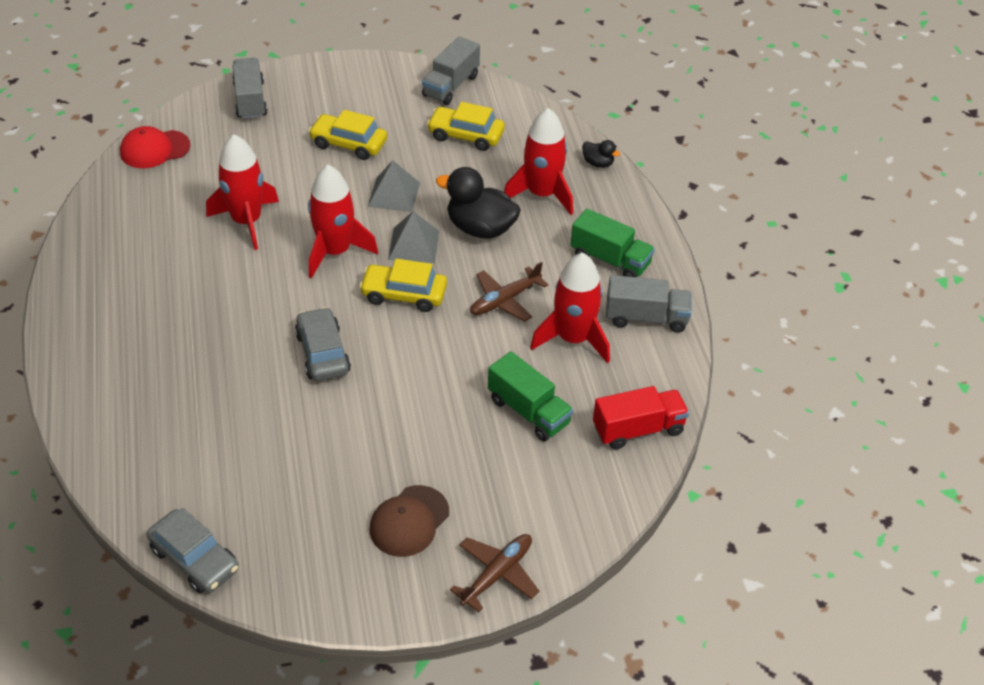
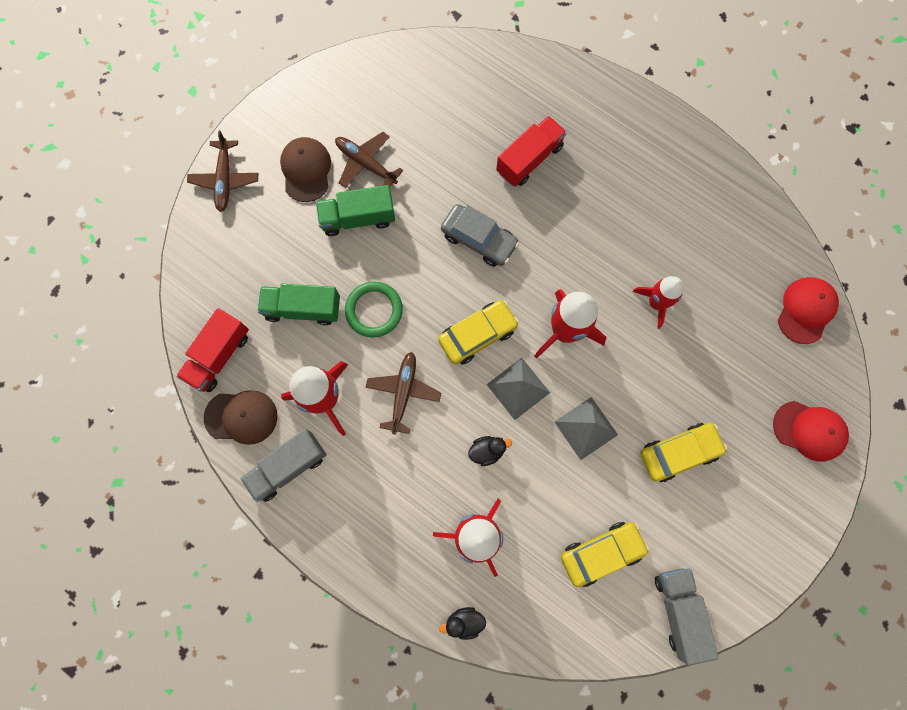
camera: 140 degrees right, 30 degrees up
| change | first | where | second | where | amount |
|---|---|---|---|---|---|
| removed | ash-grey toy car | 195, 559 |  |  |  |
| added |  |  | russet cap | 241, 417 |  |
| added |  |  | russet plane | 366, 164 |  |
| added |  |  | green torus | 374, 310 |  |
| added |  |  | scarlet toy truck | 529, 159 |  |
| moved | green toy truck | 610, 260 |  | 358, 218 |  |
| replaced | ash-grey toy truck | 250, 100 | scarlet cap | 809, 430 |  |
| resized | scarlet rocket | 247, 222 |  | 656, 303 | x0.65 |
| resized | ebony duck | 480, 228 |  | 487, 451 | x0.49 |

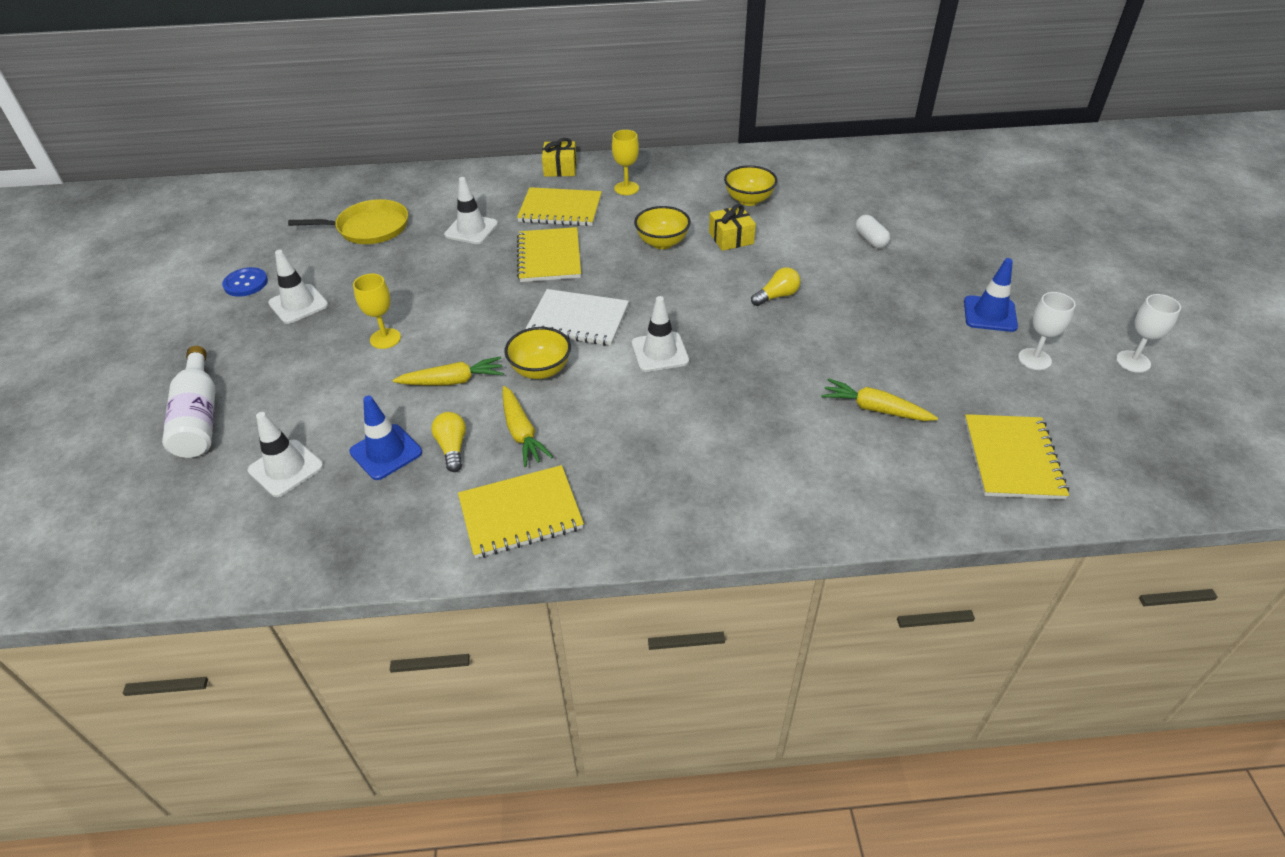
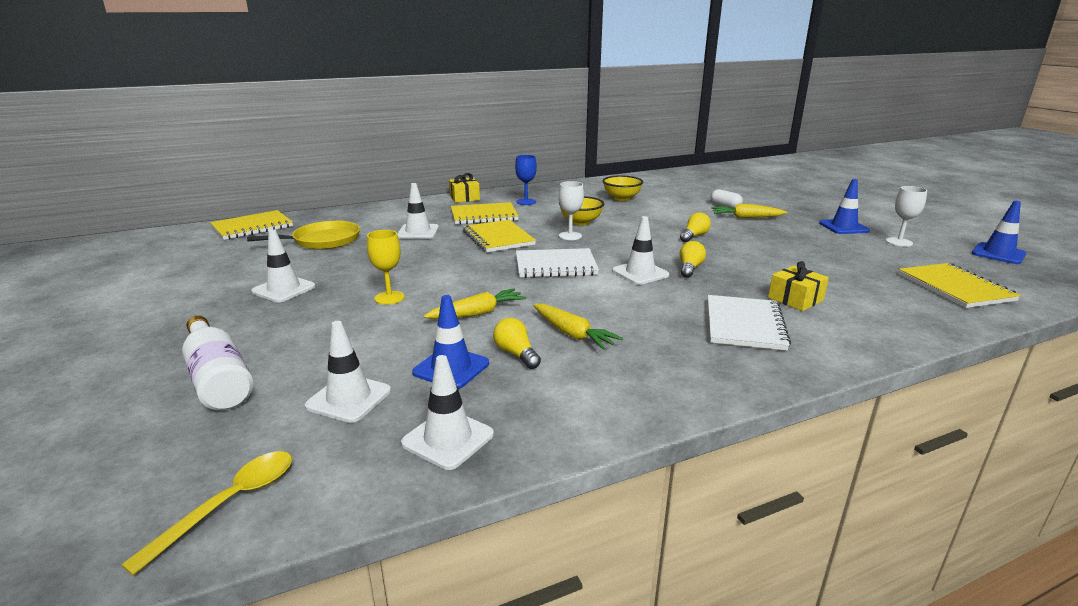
camera: 20 degrees left, 20 degrees down
| change | first | where | second | where | amount |
|---|---|---|---|---|---|
| removed | cobalt shirt button | 246, 283 |  |  |  |
| removed | bright yellow serving bowl | 540, 370 |  |  |  |
| added |  |  | bright yellow teaspoon | 230, 504 |  |
| added |  |  | snow-white safety cone | 448, 439 |  |
| added |  |  | bright yellow lightbulb | 690, 268 |  |
| added |  |  | snow-white exercise book | 744, 324 |  |
| added |  |  | cobalt safety cone | 998, 254 |  |
| moved | bright yellow exercise book | 520, 513 |  | 252, 227 |  |
| moved | bright yellow wrapped gift | 731, 238 |  | 795, 299 |  |
| moved | bright yellow root vegetable | 874, 409 |  | 746, 217 |  |
| moved | snow-white goblet | 1133, 361 |  | 570, 236 |  |
| recoloured | bright yellow goblet | 626, 188 | cobalt goblet | 526, 202 |  |

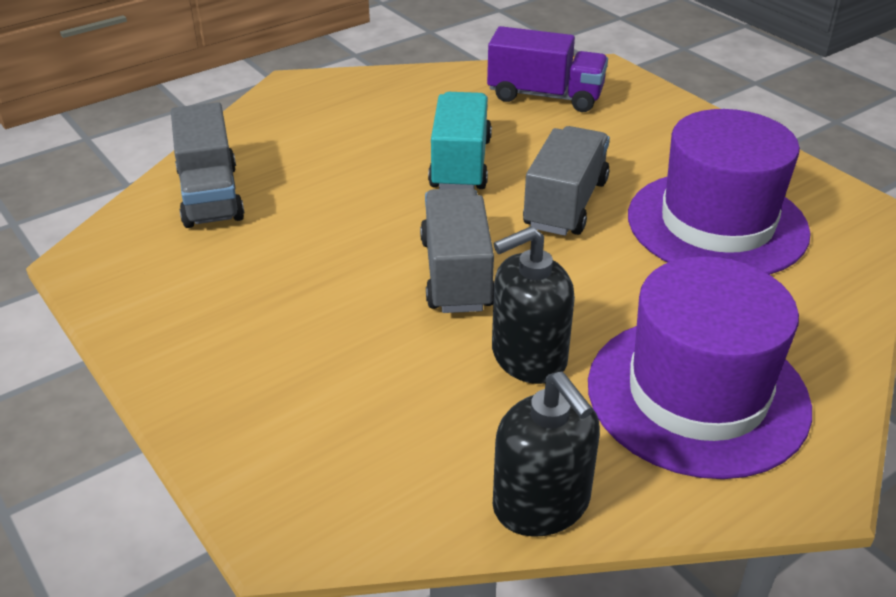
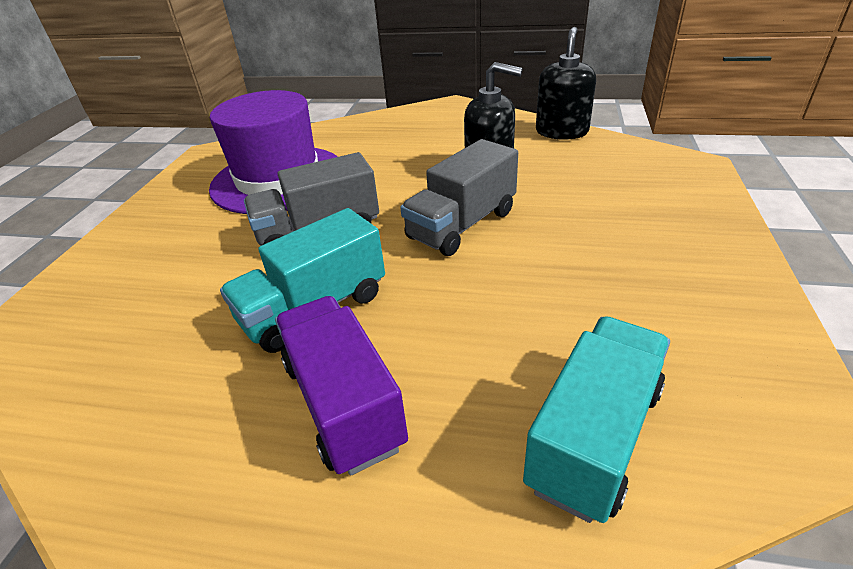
camera: 130 degrees left, 0 degrees up
| change | first | where | second | where | amount |
|---|---|---|---|---|---|
| removed | royal purple top hat | 697, 395 |  |  |  |
| moved | royal purple toy truck | 545, 96 |  | 343, 403 |  |
| recoloured | ash-grey toy truck | 210, 195 | turquoise toy truck | 594, 436 |  |

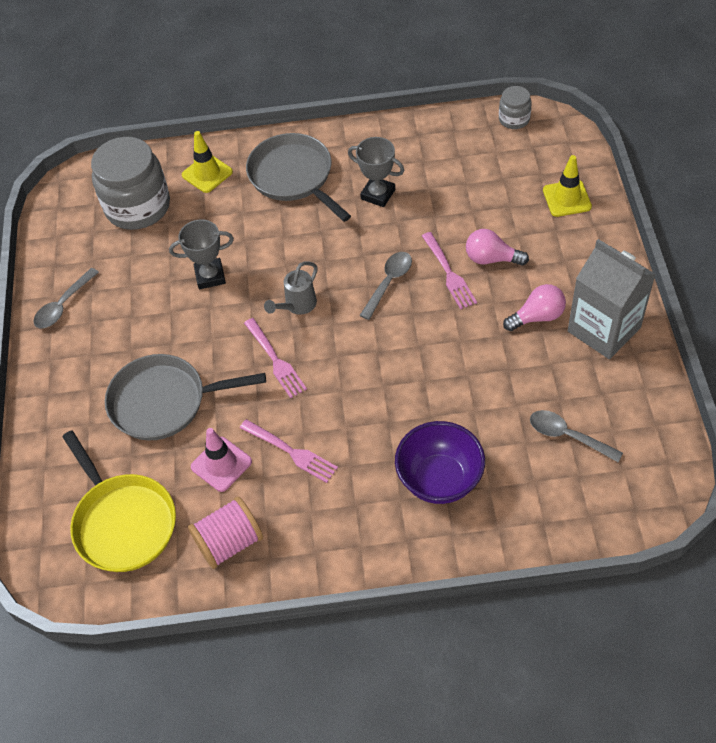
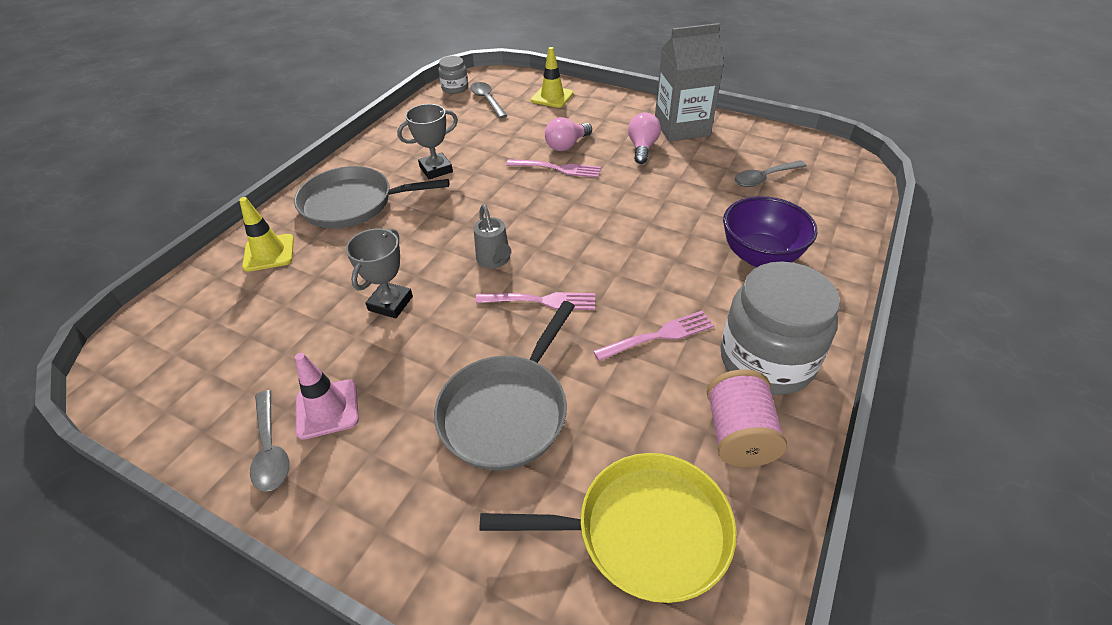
camera: 60 degrees left, 10 degrees down
| change | first | where | second | where | amount |
|---|---|---|---|---|---|
| moved | ash-grey preserve jar | 138, 207 |  | 766, 360 |  |
| moved | rosy safety cone | 221, 464 |  | 327, 409 |  |
| moved | ash-grey teaspoon | 389, 282 |  | 487, 100 |  |

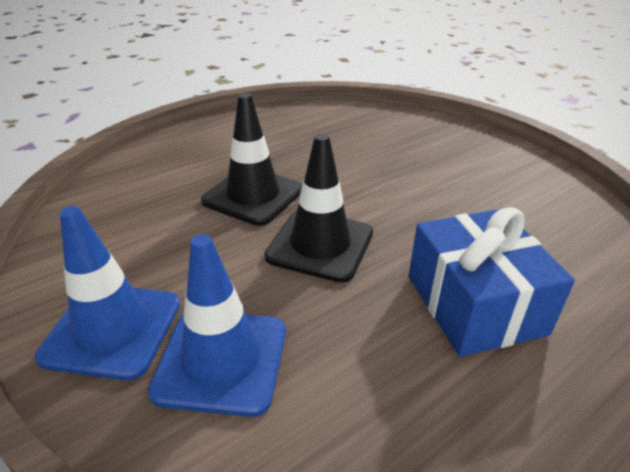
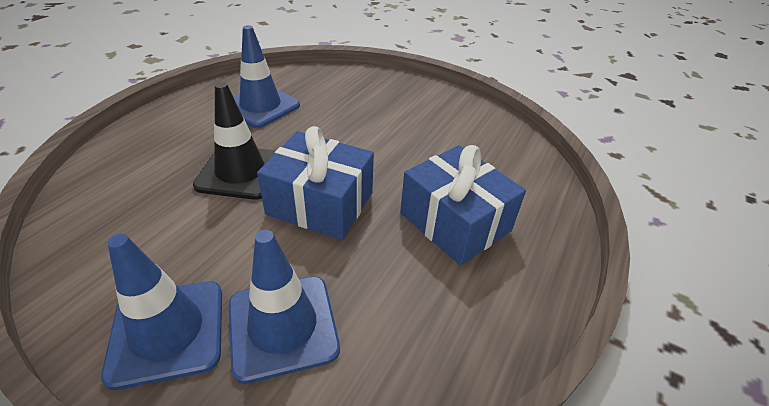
camera: 25 degrees left, 5 degrees up
| change | first | where | second | where | amount |
|---|---|---|---|---|---|
| added |  |  | cobalt safety cone | 260, 106 |  |
| replaced | ebony safety cone | 320, 245 | cobalt wrapped gift | 320, 204 |  |

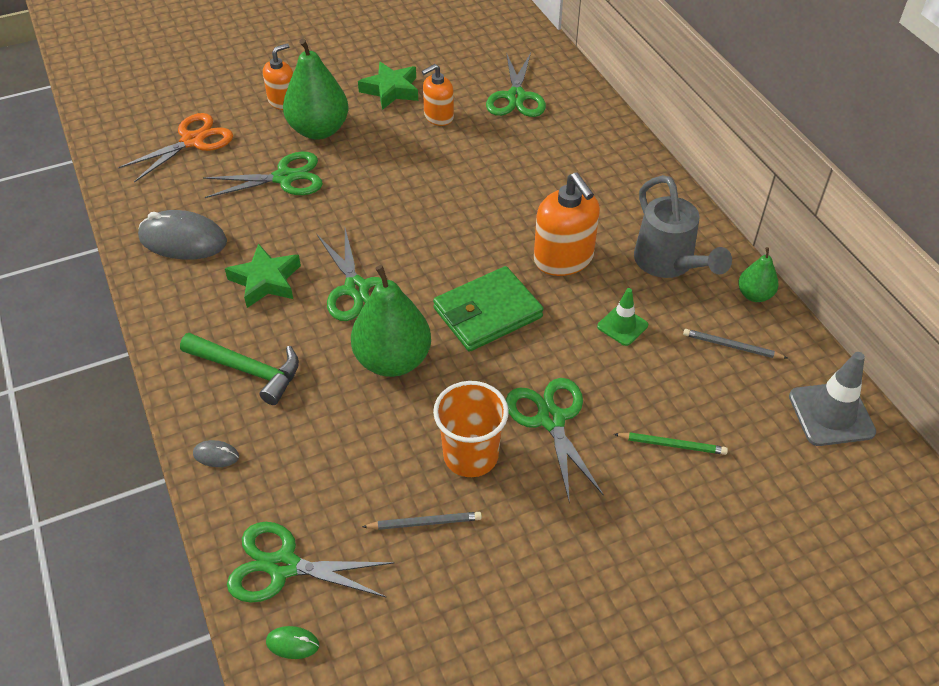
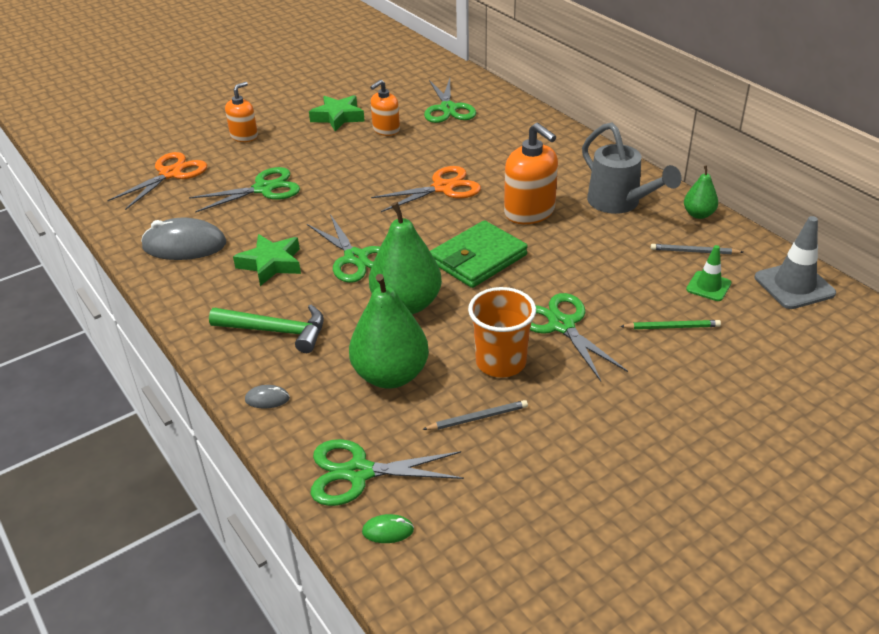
camera: 10 degrees left, 10 degrees down
| change | first | where | second | where | amount |
|---|---|---|---|---|---|
| added |  |  | bright orange pair of scissors | 443, 188 |  |
| moved | green pear fruit | 319, 130 |  | 390, 375 |  |
| moved | green safety cone | 622, 326 |  | 708, 286 |  |

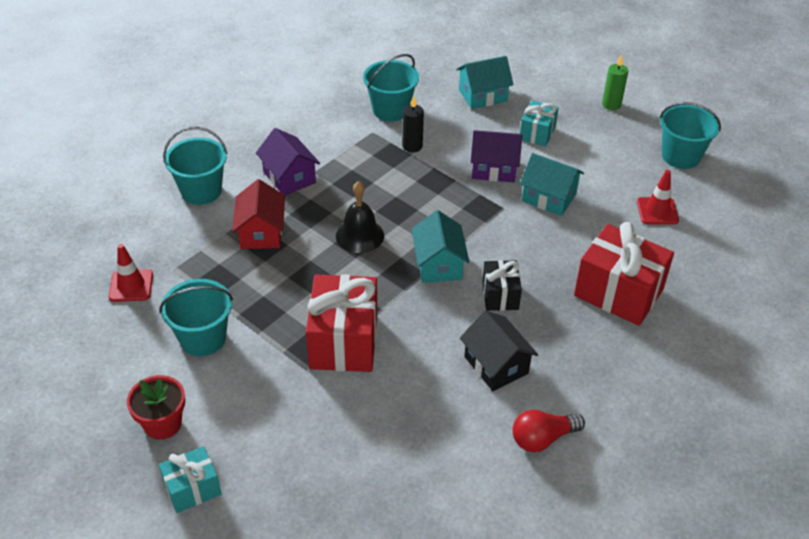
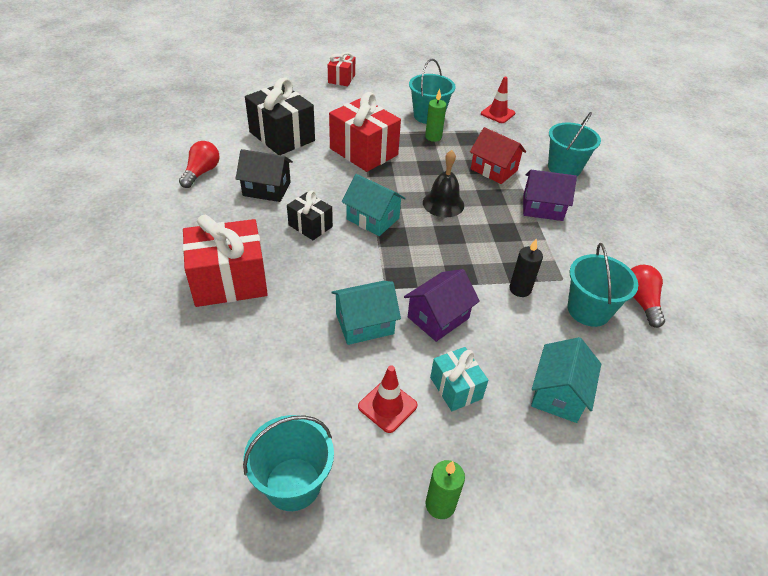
camera: 130 degrees right, 0 degrees up
| change | first | where | second | where | amount |
|---|---|---|---|---|---|
| removed | scarlet potted plant | 163, 424 |  |  |  |
| added |  |  | ebony wrapped gift | 282, 136 |  |
| added |  |  | green pillar candle | 433, 137 |  |
| added |  |  | scarlet lightbulb | 641, 301 |  |
| moved | scarlet safety cone | 657, 211 |  | 387, 406 |  |
| recoloured | turquoise wrapped gift | 192, 489 | scarlet wrapped gift | 341, 79 |  |

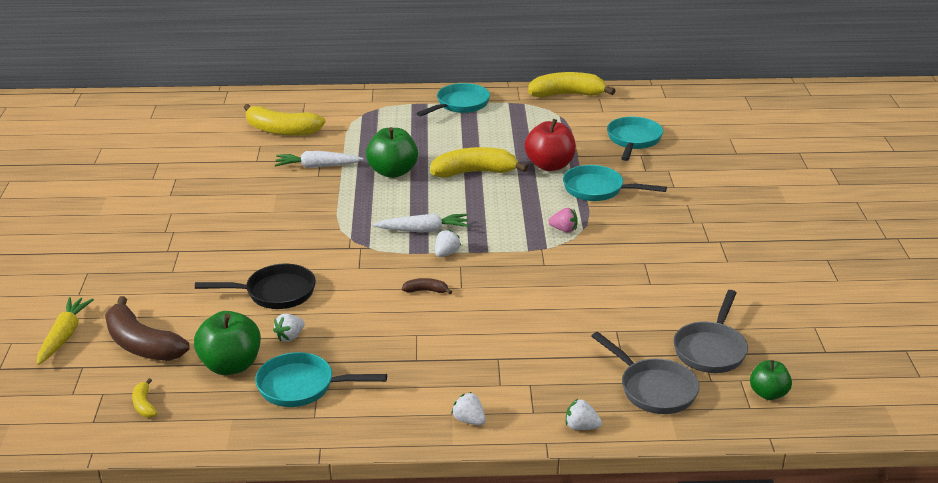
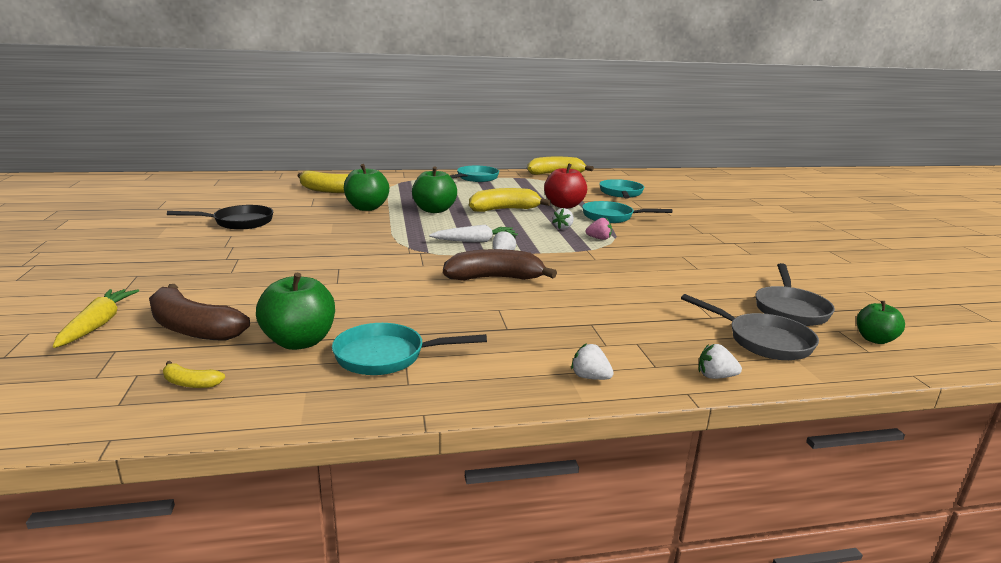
camera: 10 degrees left, 10 degrees down
| change | first | where | second | where | amount |
|---|---|---|---|---|---|
| moved | ebony pan | 275, 293 |  | 239, 222 |  |
| moved | snow-white toy strawberry | 290, 337 |  | 563, 228 |  |
| replaced | snow-white root vegetable | 317, 166 | green apple fruit | 367, 208 |  |
| turned | bright yellow toy banana | 144, 405 |  | 190, 383 | 45 degrees counterclockwise |
| resized | russet toy banana | 426, 291 |  | 494, 278 | x2.23 |

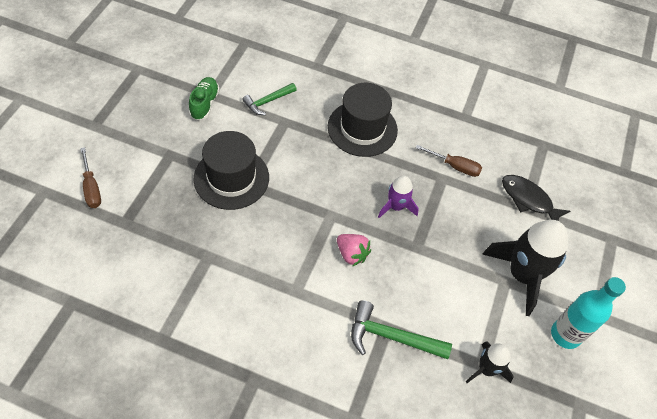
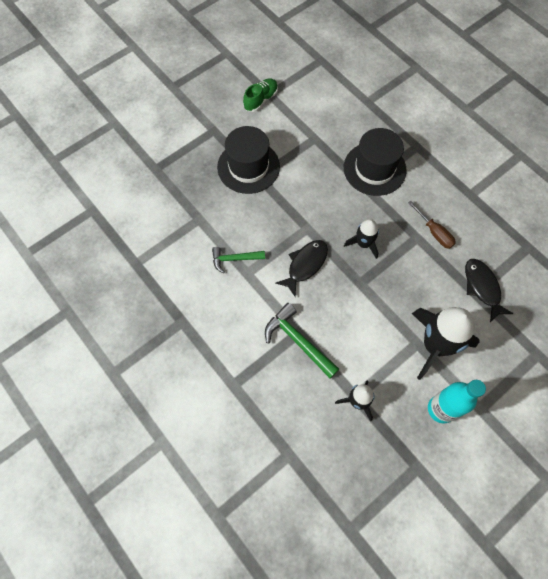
camera: 35 degrees right, 10 degrees up
| change | first | where | second | where | amount |
|---|---|---|---|---|---|
| removed | russet flat screwdriver | 91, 188 |  |  |  |
| moved | green claw hammer | 268, 101 |  | 235, 259 |  |
| replaced | rosy toy strawberry | 351, 254 | ebony toy fish | 305, 265 |  |
| recoloured | royal purple rocket | 396, 206 | ebony rocket | 363, 243 |  |

